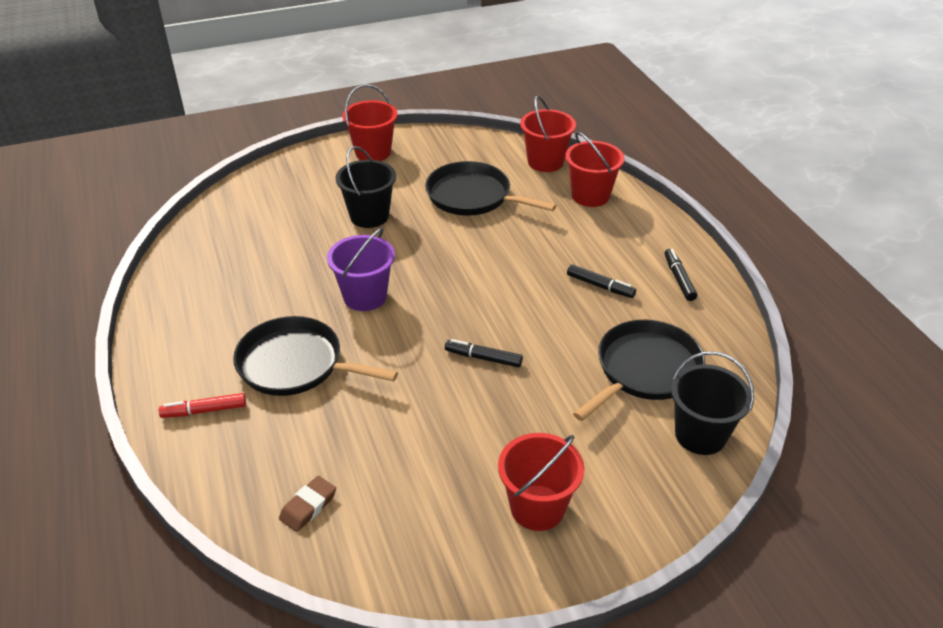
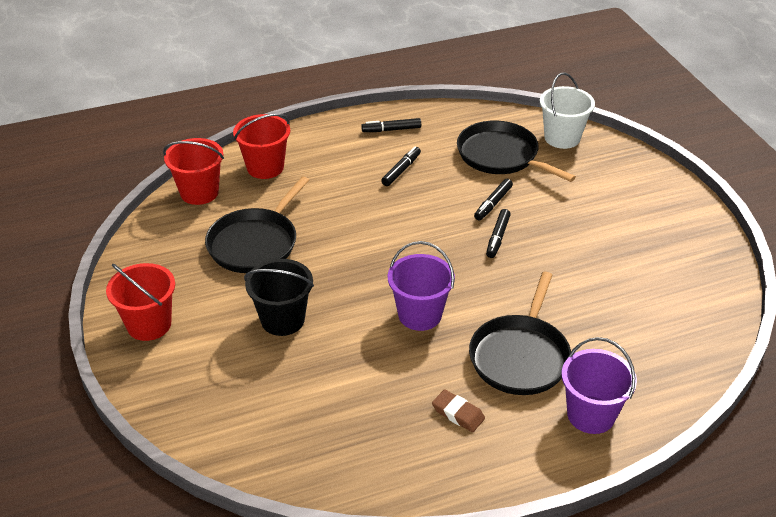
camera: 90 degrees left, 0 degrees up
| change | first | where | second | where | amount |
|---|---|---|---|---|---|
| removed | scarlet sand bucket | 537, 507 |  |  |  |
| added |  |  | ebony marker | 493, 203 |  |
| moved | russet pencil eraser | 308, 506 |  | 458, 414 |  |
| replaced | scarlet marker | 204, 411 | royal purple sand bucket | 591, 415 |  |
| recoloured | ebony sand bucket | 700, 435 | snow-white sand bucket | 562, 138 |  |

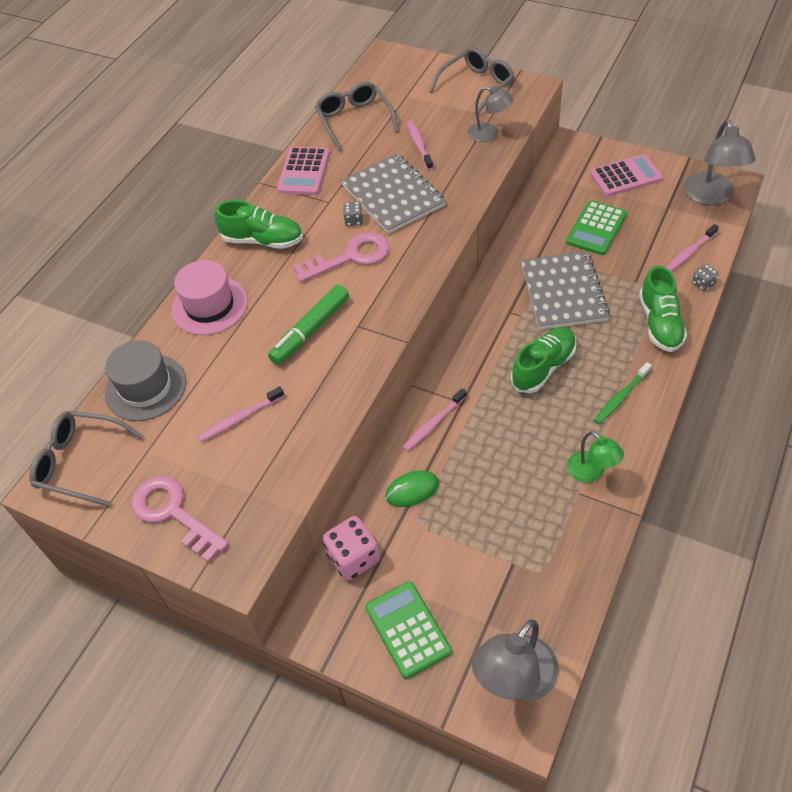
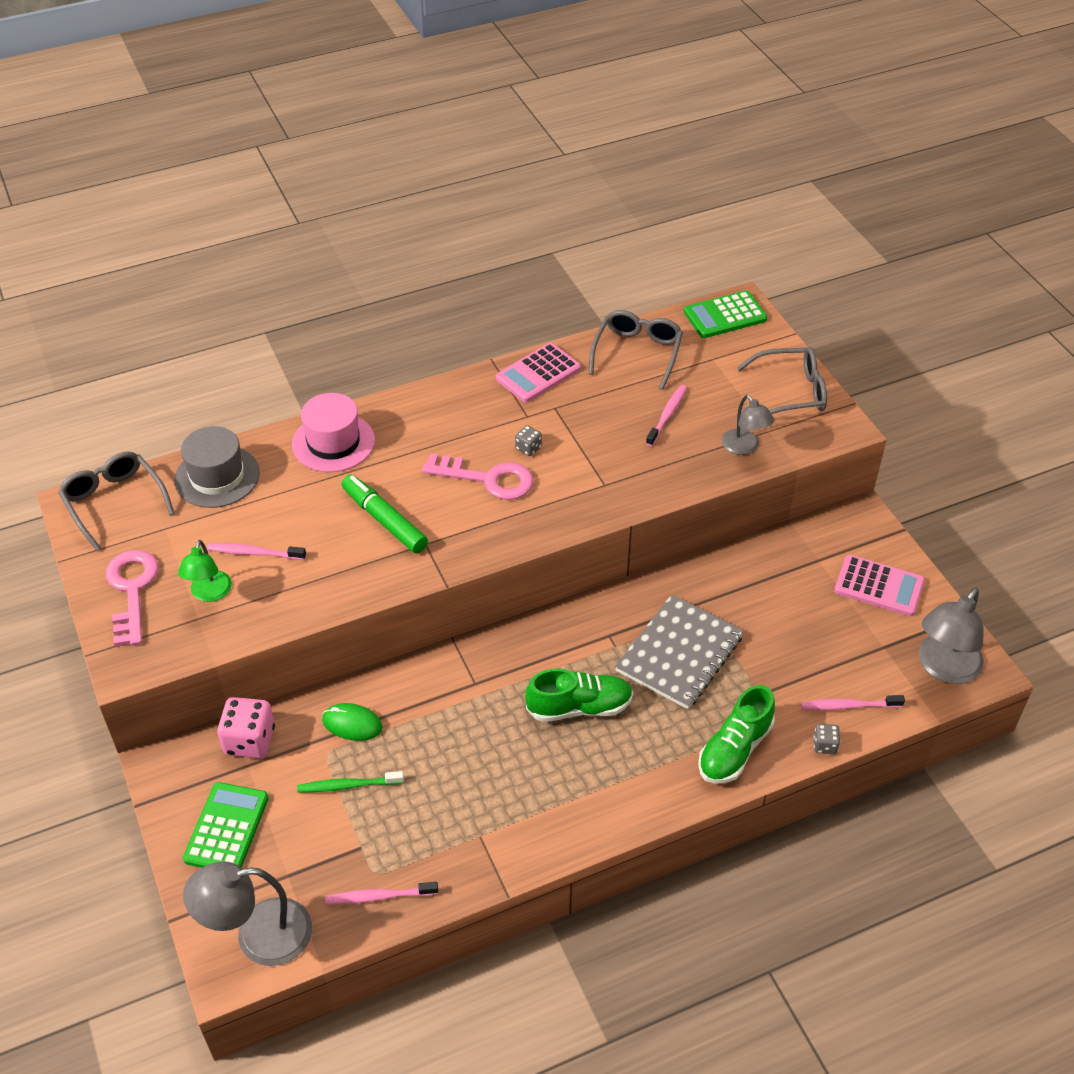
camera: 35 degrees right, 5 degrees down
| change | first | where | second | where | amount |
|---|---|---|---|---|---|
| removed | green shoe | 263, 240 |  |  |  |
| removed | ash-grey exercise book | 393, 195 |  |  |  |
| moved | rosy dental brush | 434, 423 |  | 379, 896 |  |
| moved | green calculator | 596, 228 |  | 725, 315 |  |
| moved | green desk lamp | 591, 473 |  | 209, 593 |  |
| moved | green dental brush | 621, 397 |  | 348, 785 |  |
| turned | green marker | 310, 330 |  | 384, 520 | 60 degrees clockwise |

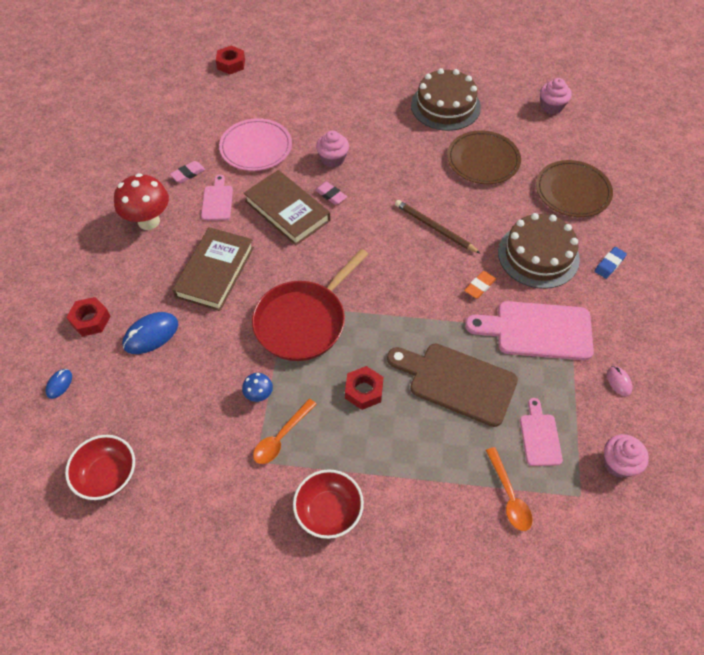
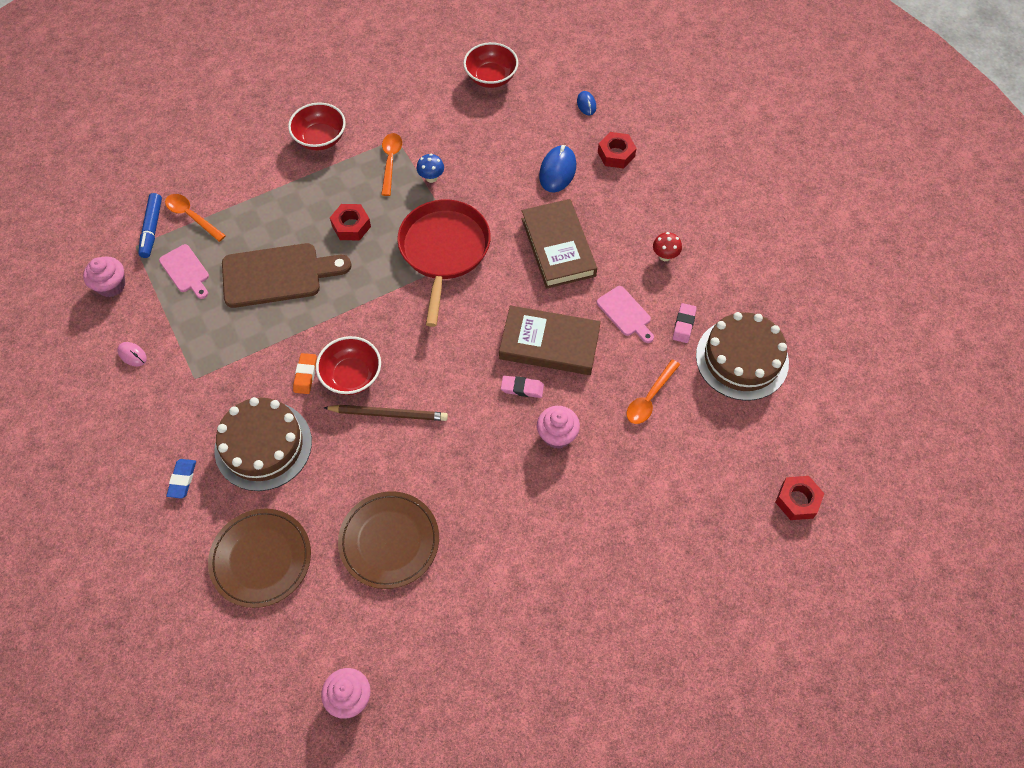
camera: 145 degrees right, 5 degrees up
| change | first | where | second | where | amount |
|---|---|---|---|---|---|
| removed | rosy cutting board | 537, 331 |  |  |  |
| added |  |  | cobalt marker | 152, 229 |  |
| added |  |  | scarlet serving bowl | 352, 376 |  |
| moved | russet gateau | 445, 106 |  | 742, 359 |  |
| replaced | rosy flat dish | 256, 147 | bright orange teaspoon | 649, 398 |  |
| resized | scarlet fungus | 149, 221 |  | 665, 256 | x0.49 |

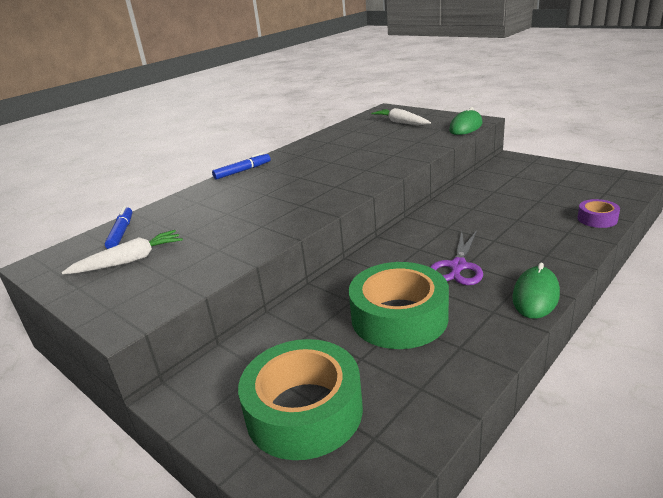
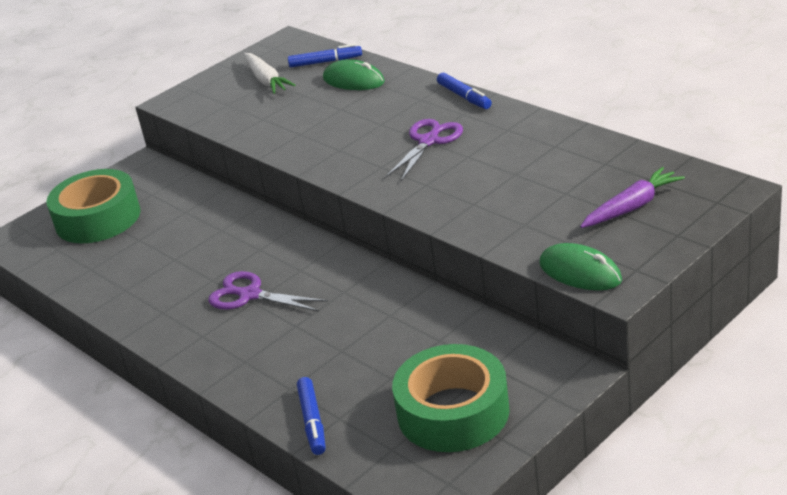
camera: 95 degrees right, 5 degrees up
| change | first | where | second | where | amount |
|---|---|---|---|---|---|
| added |  |  | royal purple pair of scissors | 428, 141 |  |
| moved | green roll of tape | 399, 317 |  | 453, 412 |  |
| moved | green PC mouse | 535, 296 |  | 353, 80 |  |
| replaced | royal purple roll of tape | 597, 219 | cobalt marker | 312, 421 |  |
| recoloured | snow-white root vegetable | 401, 122 | royal purple root vegetable | 632, 207 |  |

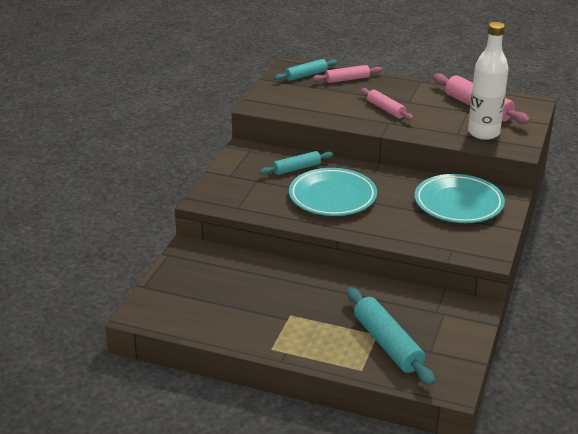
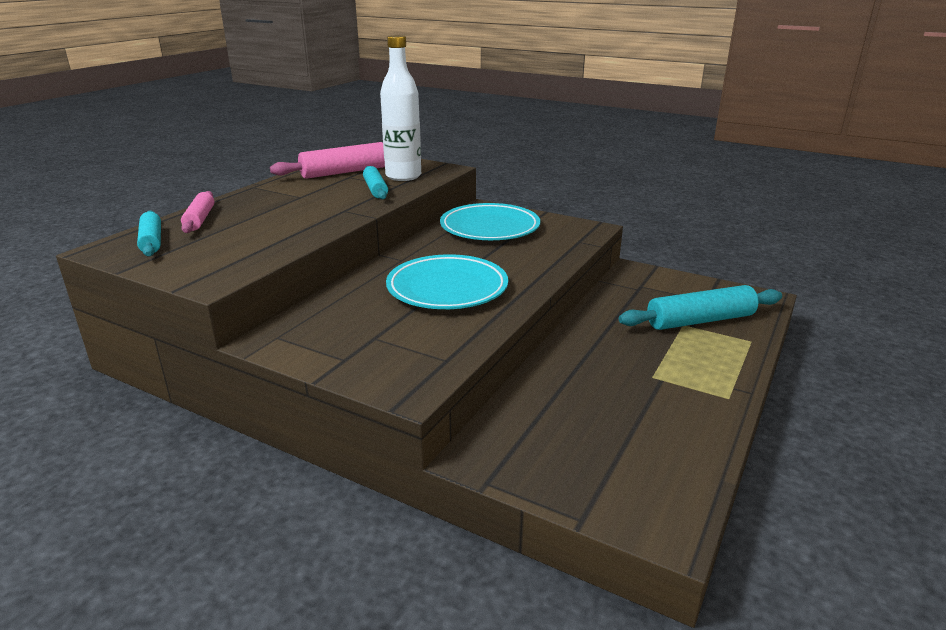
camera: 80 degrees left, 5 degrees down
| change | first | where | second | where | amount |
|---|---|---|---|---|---|
| removed | rosy dough roller | 386, 109 |  |  |  |
| moved | turquoise dough roller | 296, 169 |  | 375, 189 |  |

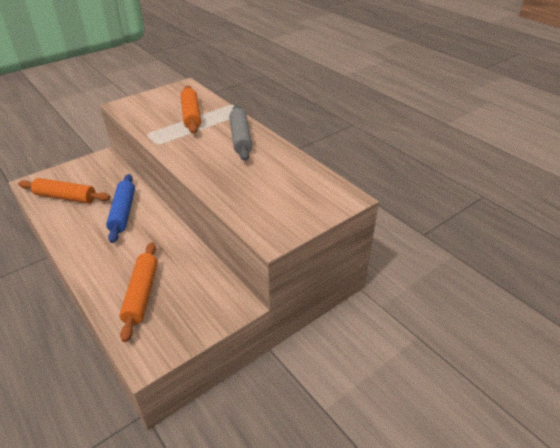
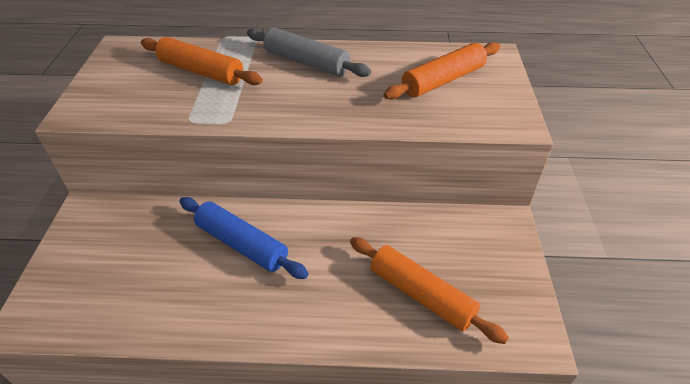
camera: 50 degrees left, 5 degrees up
| change | first | where | second | where | amount |
|---|---|---|---|---|---|
| moved | bright orange dough roller | 66, 197 |  | 443, 80 |  |

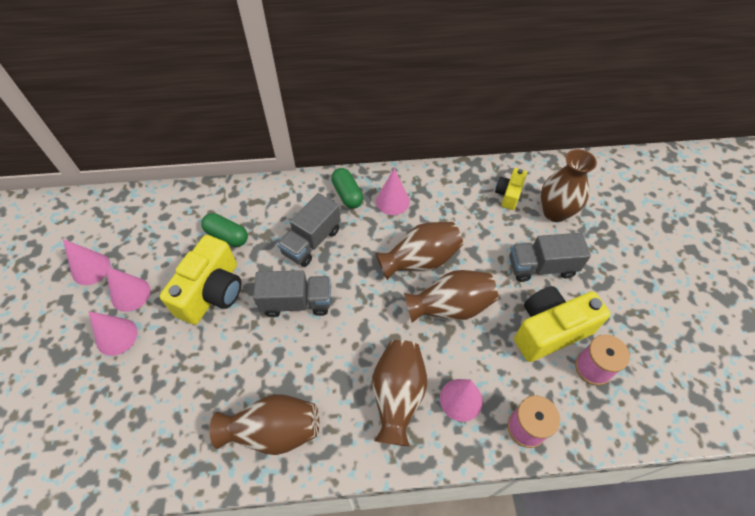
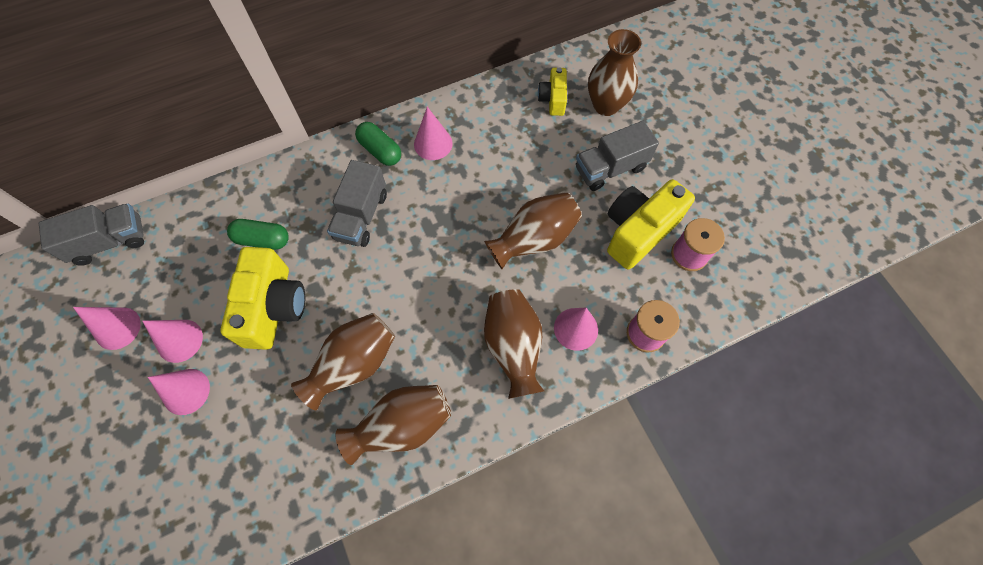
camera: 20 degrees left, 10 degrees up
| change | first | where | second | where | amount |
|---|---|---|---|---|---|
| moved | ash-grey toy truck | 297, 302 |  | 110, 242 |  |
| moved | russet flower vase | 420, 260 |  | 353, 364 |  |

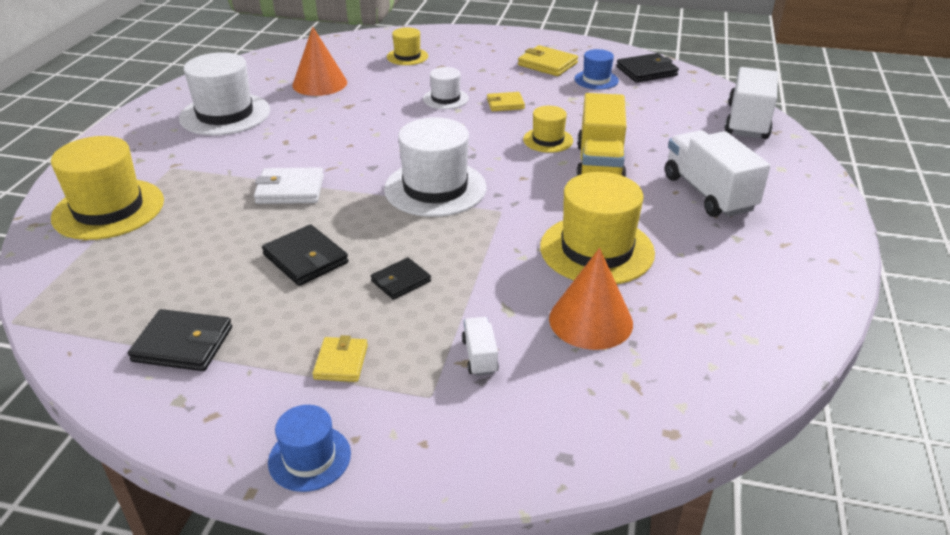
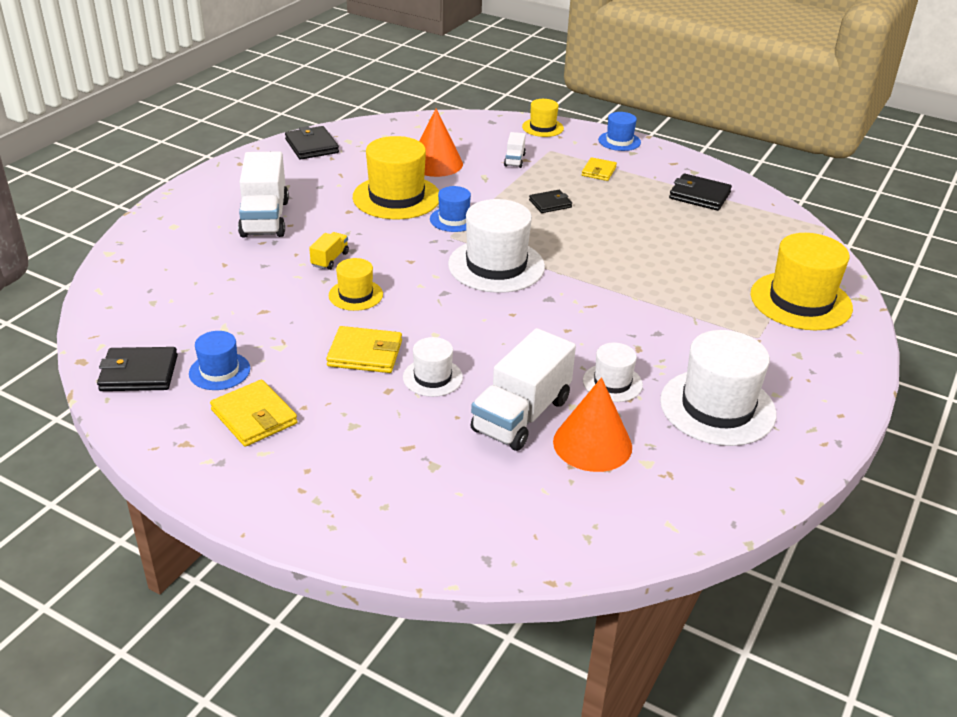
camera: 165 degrees left, 0 degrees up
| change | first | where | second | where | amount |
|---|---|---|---|---|---|
| removed | snow-white wallet | 290, 190 |  |  |  |
| added |  |  | cobalt top hat | 454, 219 |  |
| added |  |  | snow-white top hat | 612, 383 |  |
| moved | ebony wallet | 305, 259 |  | 312, 146 |  |
| moved | bright yellow top hat | 407, 56 |  | 542, 127 |  |
| moved | snow-white toy truck | 747, 122 |  | 521, 415 |  |
| resized | bright yellow wallet | 505, 104 |  | 365, 353 | x1.53 |
| resized | bright yellow toy truck | 599, 165 |  | 330, 259 | x0.46 |

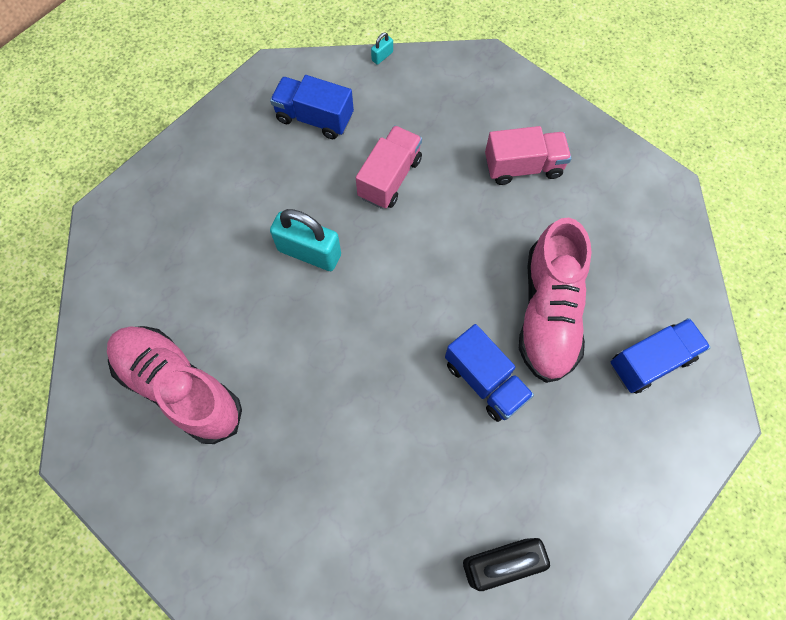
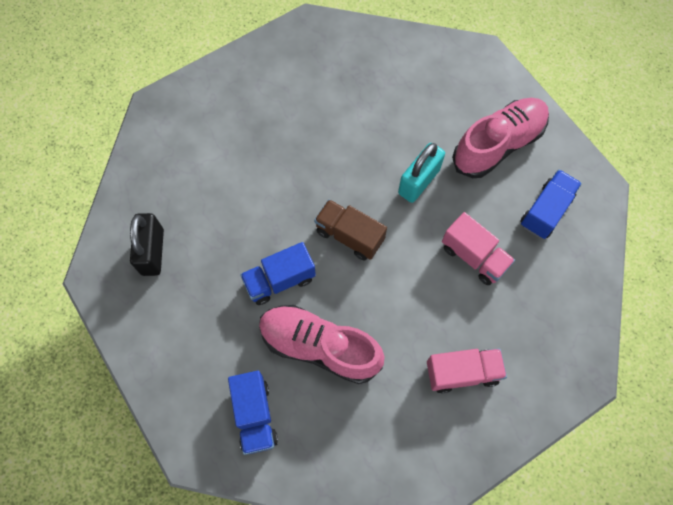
camera: 105 degrees right, 0 degrees up
| change | first | where | second | where | amount |
|---|---|---|---|---|---|
| removed | turquoise small lock | 382, 56 |  |  |  |
| added |  |  | russet toy truck | 349, 236 |  |
| moved | rosy shoe | 179, 387 |  | 498, 145 |  |
| turned | rosy toy truck | 523, 166 |  | 462, 372 | 105 degrees counterclockwise |

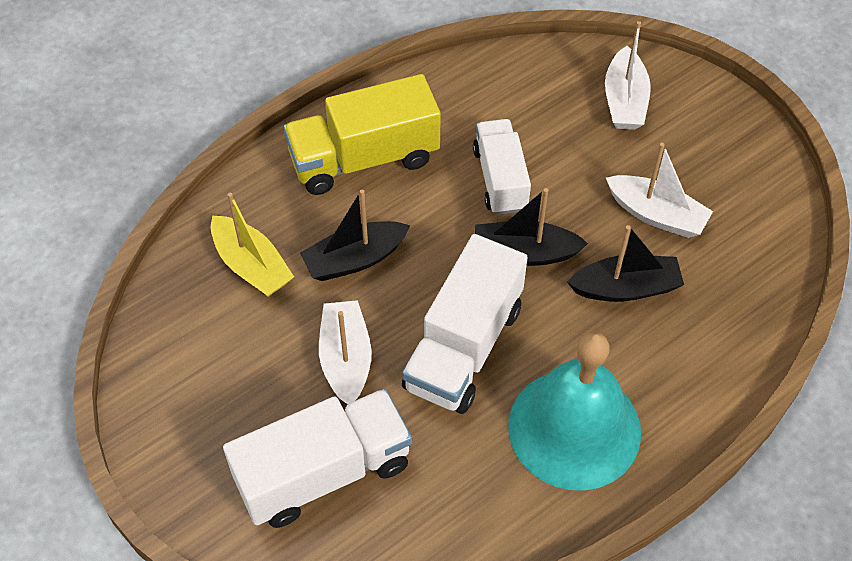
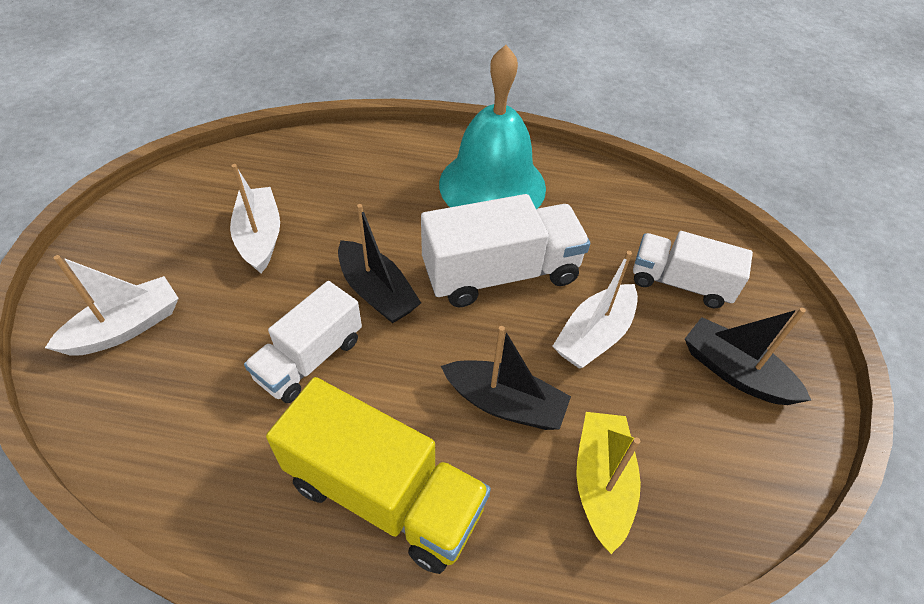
camera: 135 degrees left, 5 degrees down
| change | first | where | second | where | amount |
|---|---|---|---|---|---|
| moved | ebony sailboat | 625, 288 |  | 735, 372 |  |
| resized | snow-white toy truck | 323, 473 |  | 680, 283 | x0.66 |

